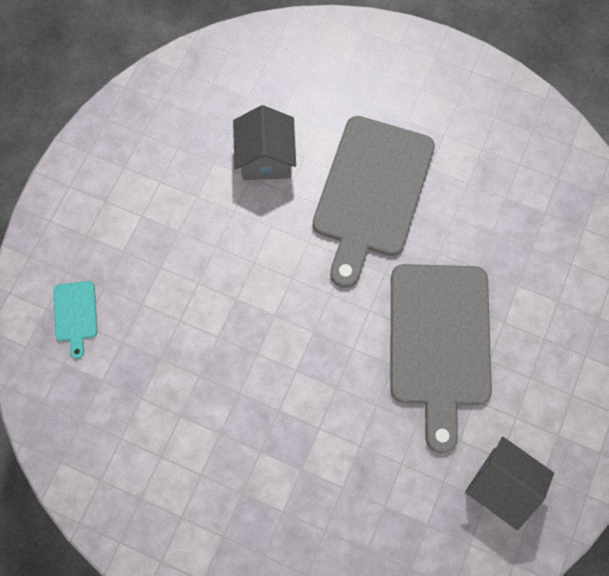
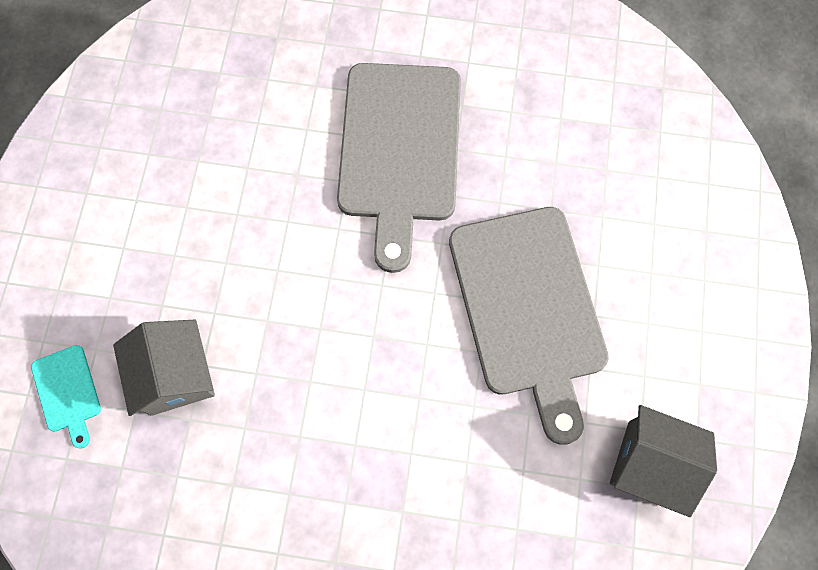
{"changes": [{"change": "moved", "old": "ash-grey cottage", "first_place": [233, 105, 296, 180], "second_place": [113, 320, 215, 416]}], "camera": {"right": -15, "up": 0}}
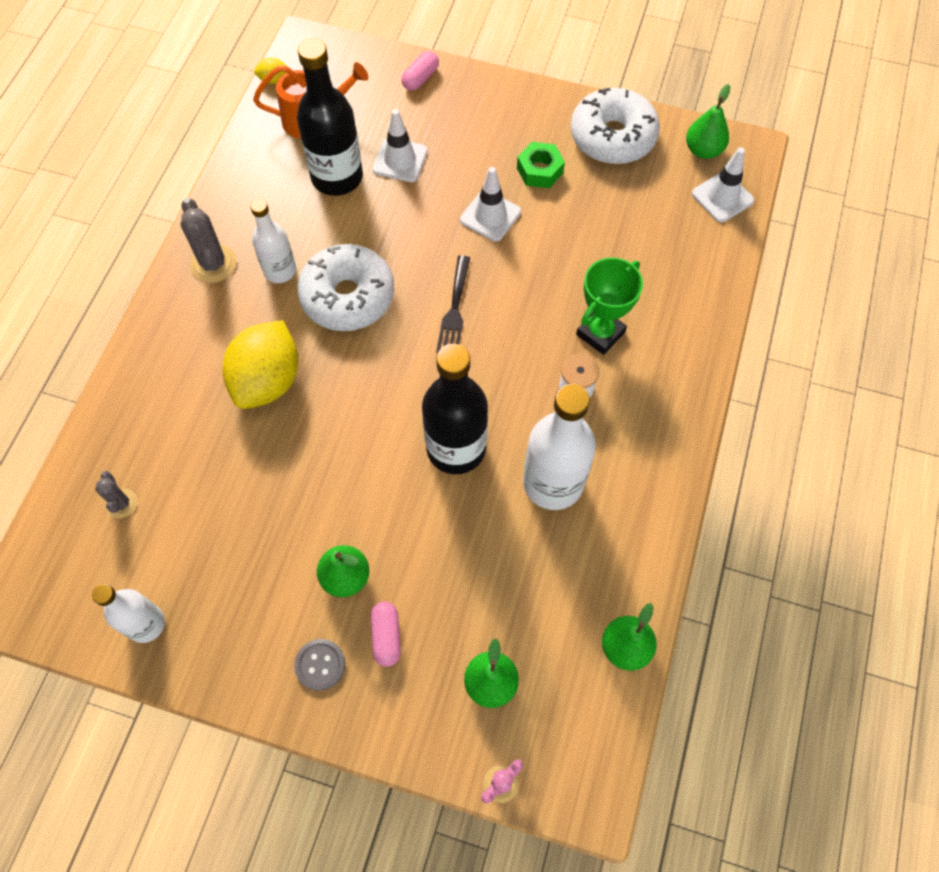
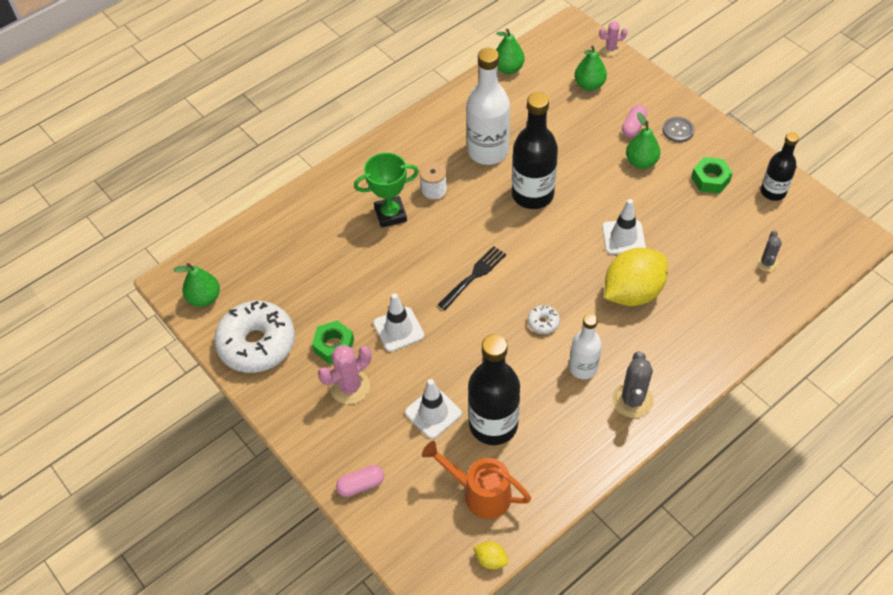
{"changes": [{"change": "added", "new": "pink cactus", "second_place": [318, 345, 371, 404]}, {"change": "resized", "old": "white doughnut", "first_place": [297, 244, 394, 331], "second_place": [528, 305, 560, 334], "factor": 0.41}, {"change": "moved", "old": "white road cone", "first_place": [692, 147, 754, 222], "second_place": [602, 199, 646, 254]}, {"change": "added", "new": "emerald nut", "second_place": [691, 157, 733, 194]}, {"change": "recoloured", "old": "white bottle", "new": "black bottle", "first_place": [92, 584, 165, 643], "second_place": [761, 132, 799, 201]}], "camera": {"right": -145, "up": -10}}
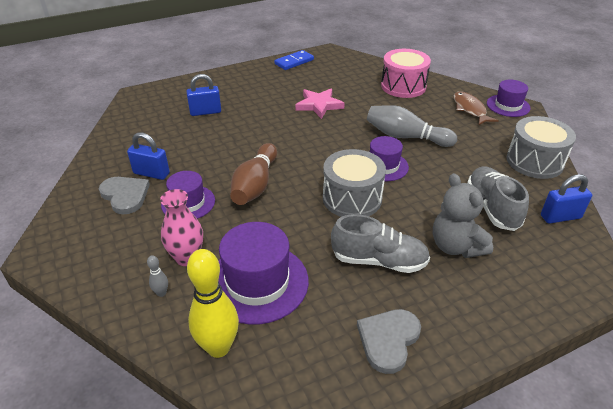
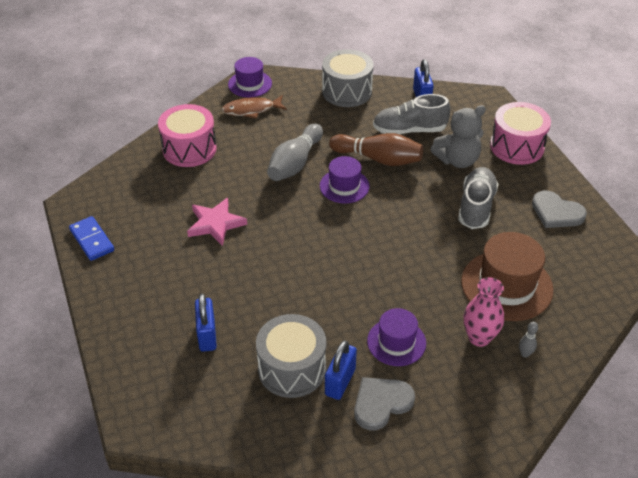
{"changes": [{"change": "moved", "old": "ash-grey drum", "first_place": [323, 149, 386, 217], "second_place": [256, 314, 326, 398]}, {"change": "moved", "old": "russet skittle", "first_place": [230, 143, 277, 205], "second_place": [329, 133, 423, 166]}, {"change": "recoloured", "old": "royal purple hat", "new": "russet hat", "first_place": [218, 222, 309, 325], "second_place": [461, 232, 554, 321]}, {"change": "added", "new": "pink drum", "second_place": [490, 102, 551, 165]}, {"change": "removed", "old": "bright yellow skittle", "first_place": [187, 249, 239, 358]}], "camera": {"right": -85, "up": 5}}
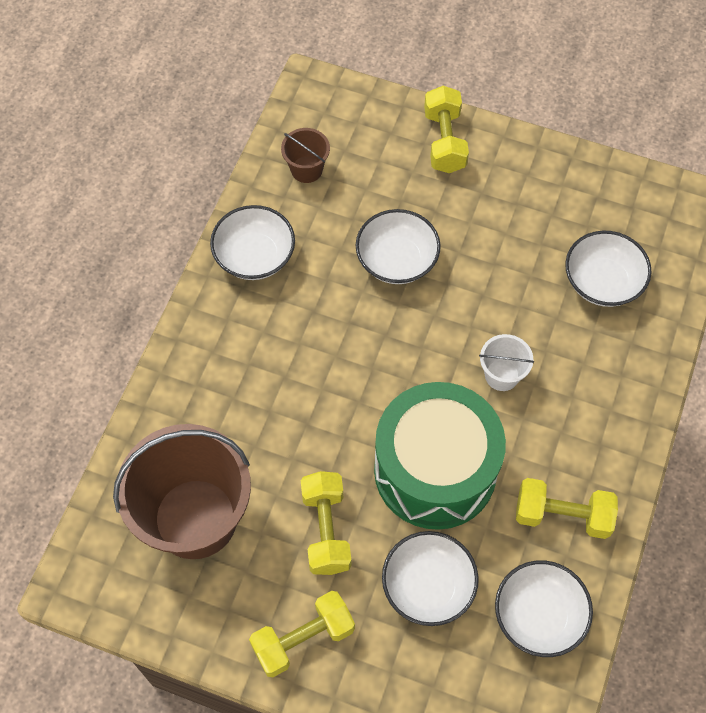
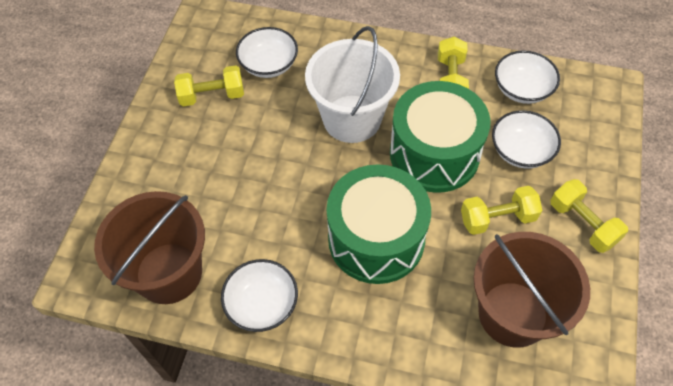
{"changes": [{"change": "resized", "old": "russet pail", "first_place": [281, 128, 330, 183], "second_place": [94, 191, 205, 304], "factor": 2.29}, {"change": "moved", "old": "bright yellow dumbbell", "first_place": [424, 86, 469, 173], "second_place": [174, 65, 244, 106]}, {"change": "resized", "old": "white pail", "first_place": [479, 334, 534, 391], "second_place": [305, 26, 400, 143], "factor": 2.29}, {"change": "added", "new": "emerald drum", "second_place": [327, 164, 431, 284]}, {"change": "removed", "old": "white deep dish", "first_place": [356, 209, 441, 284]}], "camera": {"right": -95, "up": -5}}
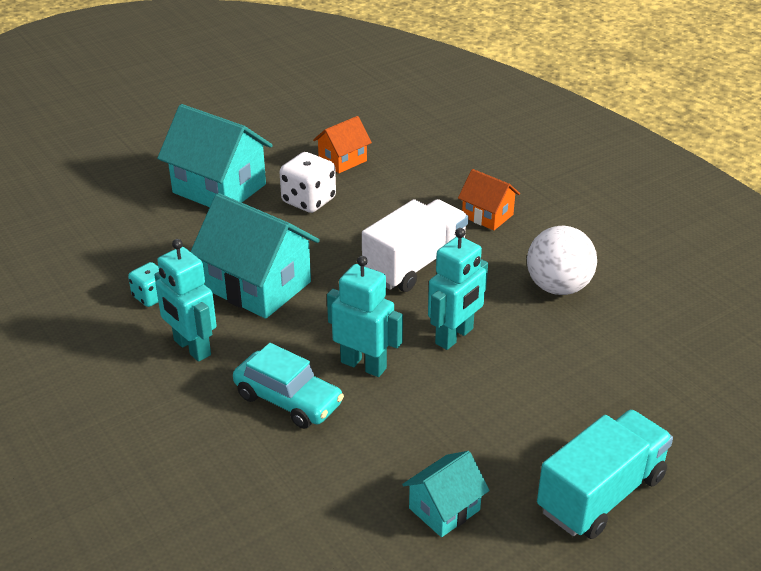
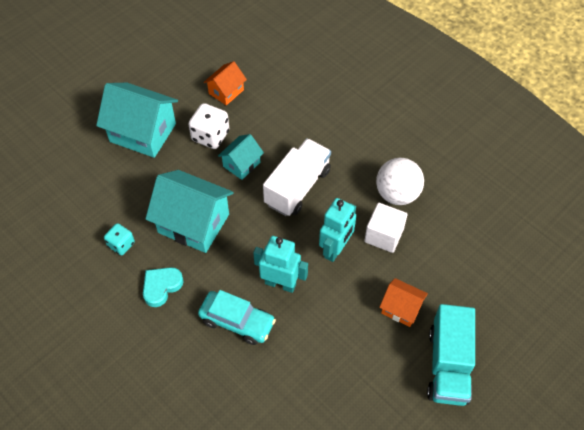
{"changes": [{"change": "replaced", "old": "teal robot", "new": "teal heart", "first_place": [155, 239, 216, 362], "second_place": [143, 267, 184, 307]}, {"change": "moved", "old": "teal cottage", "first_place": [402, 451, 490, 537], "second_place": [218, 134, 264, 180]}, {"change": "added", "new": "white solid cube", "second_place": [364, 203, 408, 253]}, {"change": "moved", "old": "orange cottage", "first_place": [458, 169, 520, 230], "second_place": [379, 278, 428, 327]}, {"change": "turned", "old": "teal lorry", "first_place": [537, 410, 673, 539], "second_place": [427, 304, 475, 406], "degrees": 150}], "camera": {"right": -10, "up": 20}}
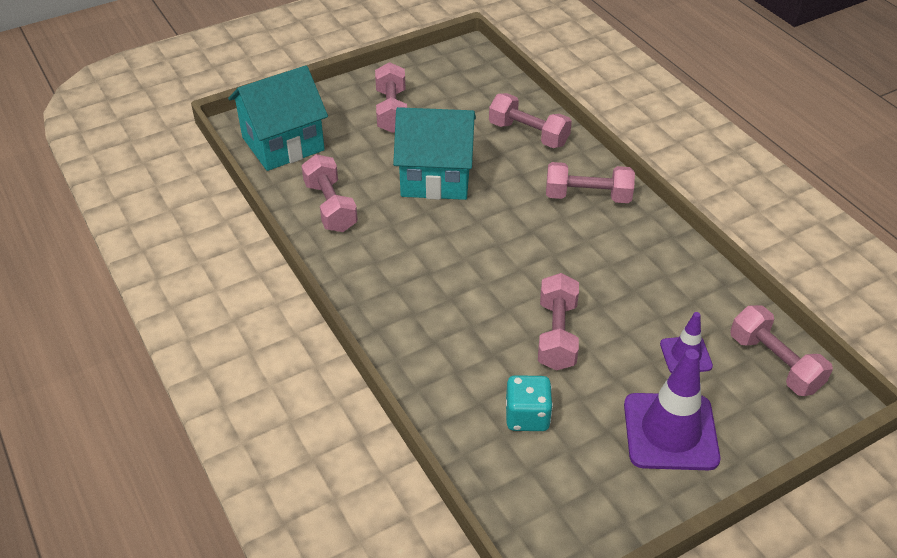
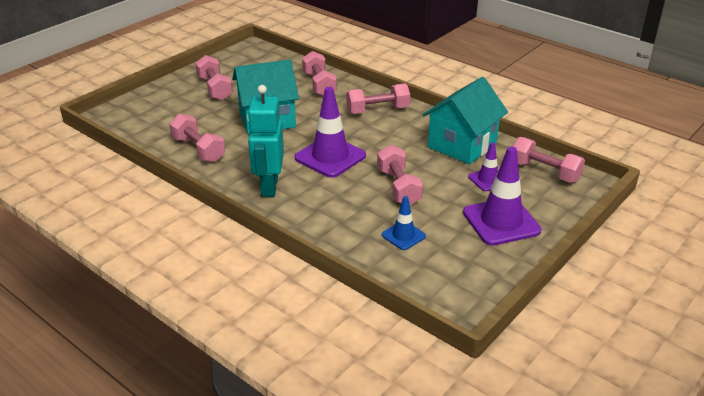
{"changes": [{"change": "added", "new": "teal robot", "second_place": [247, 85, 284, 197]}, {"change": "added", "new": "royal purple road cone", "second_place": [295, 87, 366, 178]}, {"change": "turned", "old": "pink dumbbell", "first_place": [489, 93, 572, 148], "second_place": [302, 51, 337, 96], "degrees": 60}, {"change": "replaced", "old": "teal die", "new": "cobalt road cone", "first_place": [506, 375, 553, 431], "second_place": [382, 196, 426, 250]}, {"change": "moved", "old": "teal cottage", "first_place": [228, 65, 328, 171], "second_place": [423, 77, 508, 164]}], "camera": {"right": -20, "up": -10}}
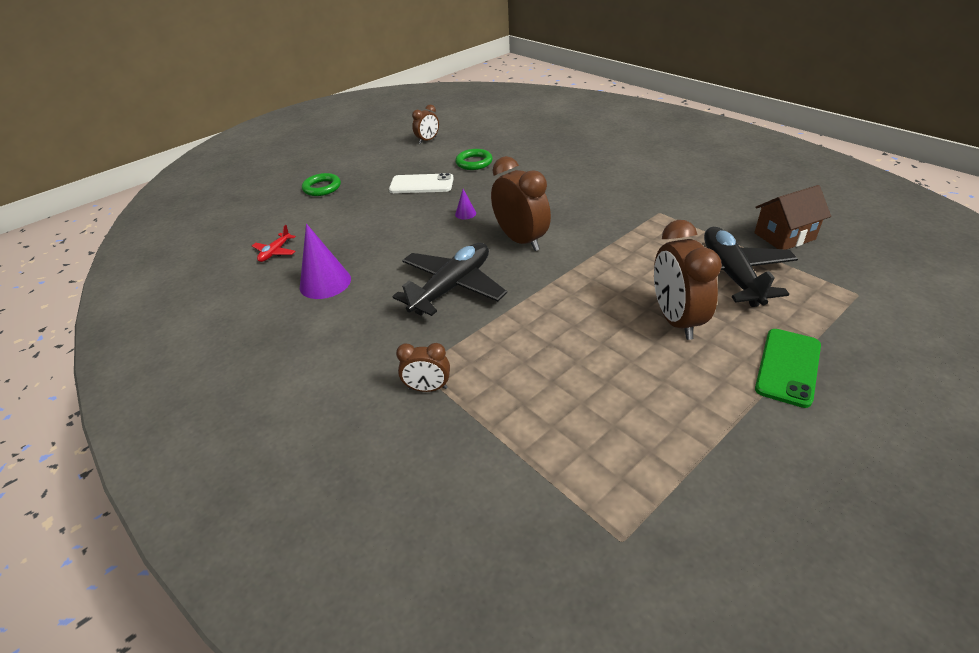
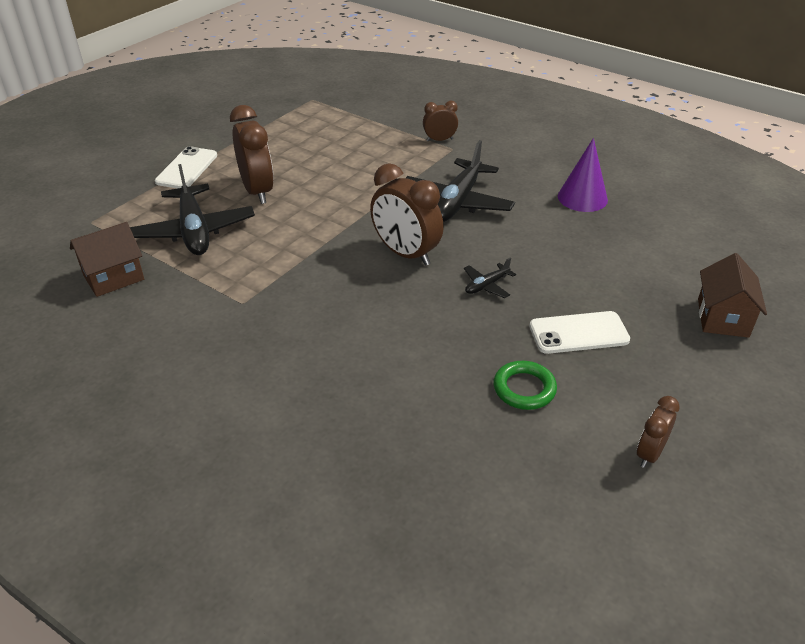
{"changes": [{"change": "recoloured", "old": "emerald mobile phone", "new": "white mobile phone", "first_place": [755, 329, 821, 408], "second_place": [155, 146, 217, 189]}, {"change": "replaced", "old": "royal purple cone shape", "new": "black toy plane", "first_place": [455, 189, 476, 219], "second_place": [464, 258, 516, 298]}, {"change": "replaced", "old": "emerald hoop", "new": "russet cottage", "first_place": [302, 173, 341, 196], "second_place": [698, 253, 767, 338]}, {"change": "removed", "old": "red toy plane", "first_place": [252, 225, 296, 262]}], "camera": {"right": 165, "up": 0}}
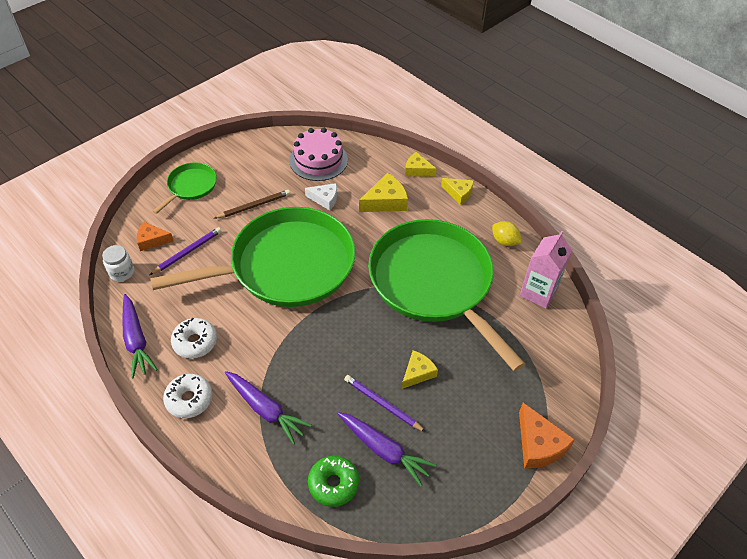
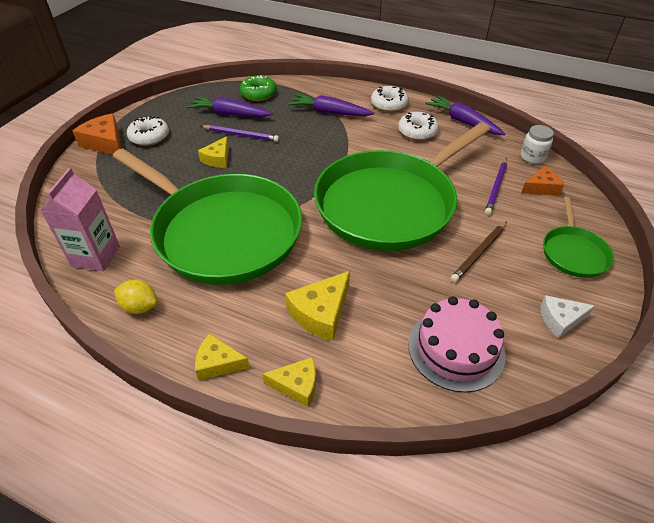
{"changes": [{"change": "added", "new": "white doughnut", "second_place": [127, 116, 169, 146]}, {"change": "moved", "old": "white cheese", "first_place": [305, 183, 337, 210], "second_place": [540, 295, 595, 338]}], "camera": {"right": 160, "up": -5}}
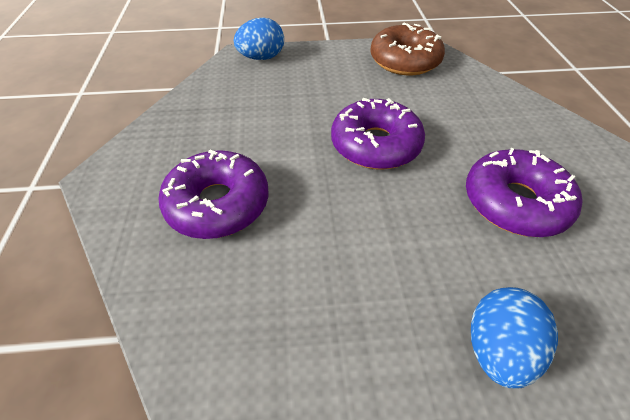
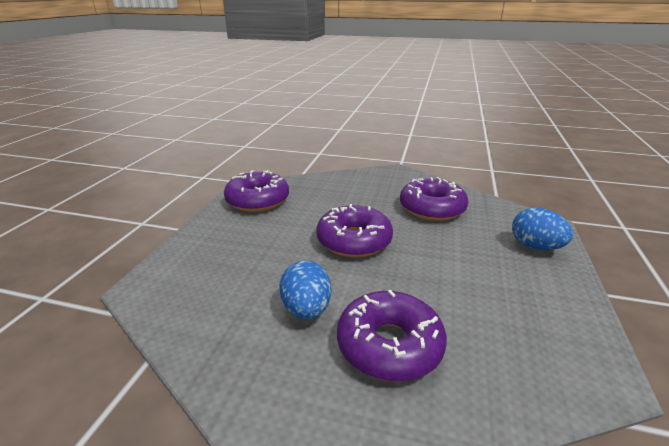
{"changes": [{"change": "recoloured", "old": "russet doughnut", "new": "royal purple doughnut", "first_place": [370, 22, 445, 75], "second_place": [224, 170, 289, 212]}, {"change": "moved", "old": "cobalt toy egg", "first_place": [234, 18, 284, 60], "second_place": [279, 261, 331, 319]}], "camera": {"right": -70, "up": -20}}
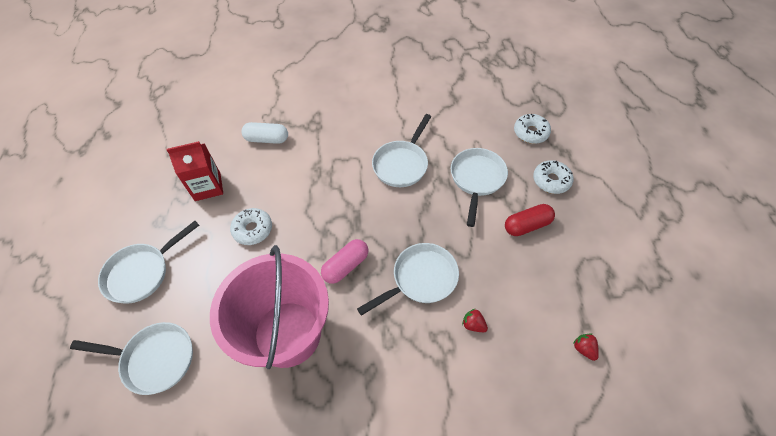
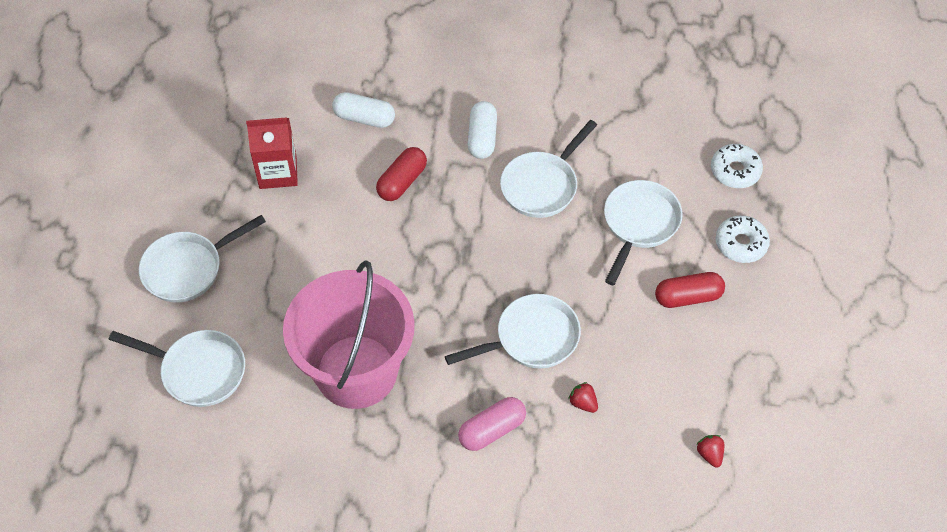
{"changes": [{"change": "added", "new": "red capsule", "second_place": [376, 147, 427, 201]}, {"change": "moved", "old": "pink capsule", "first_place": [321, 239, 368, 284], "second_place": [458, 397, 526, 451]}, {"change": "added", "new": "white capsule", "second_place": [468, 101, 497, 159]}, {"change": "removed", "old": "white doughnut", "first_place": [230, 208, 272, 245]}], "camera": {"right": 10, "up": 0}}
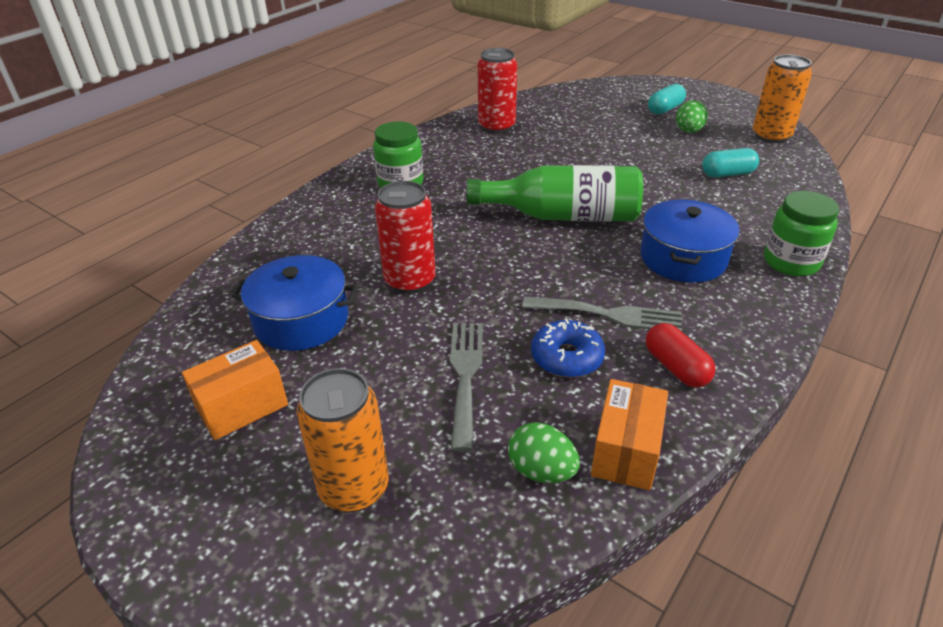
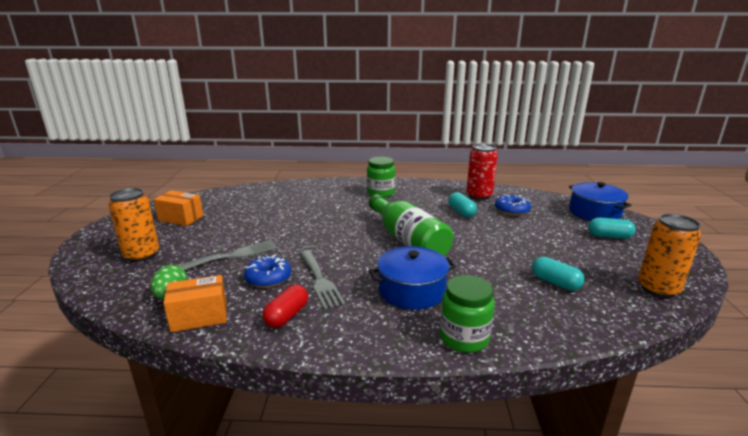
{"changes": [{"change": "added", "new": "teal capsule", "second_place": [448, 192, 477, 217]}, {"change": "added", "new": "cobalt doughnut", "second_place": [495, 194, 531, 216]}, {"change": "moved", "old": "cobalt cooking pot", "first_place": [231, 255, 358, 351], "second_place": [569, 182, 631, 221]}, {"change": "removed", "old": "red can", "first_place": [375, 181, 436, 294]}, {"change": "removed", "old": "emerald toy egg", "first_place": [676, 100, 708, 133]}], "camera": {"right": 55, "up": -15}}
